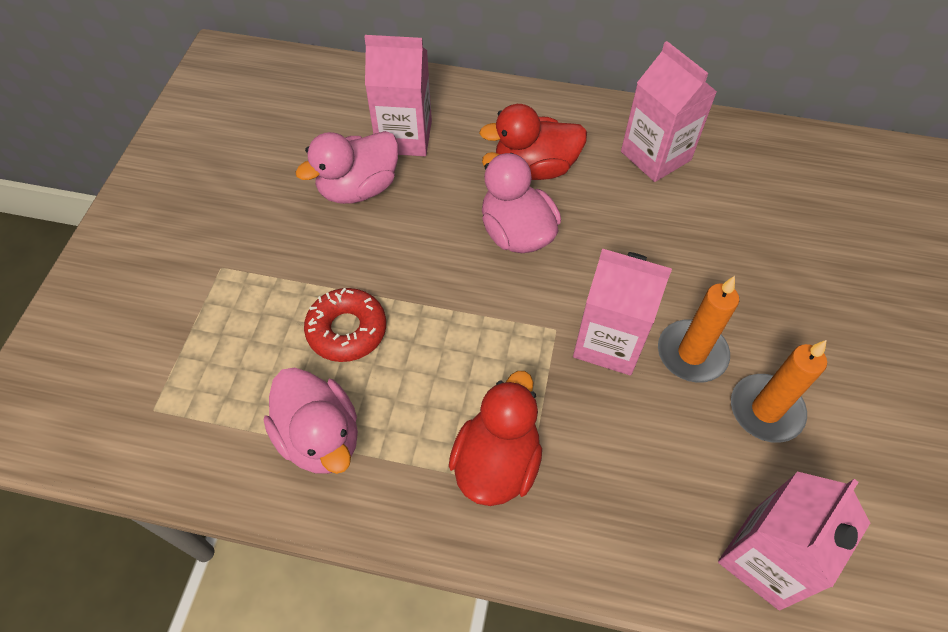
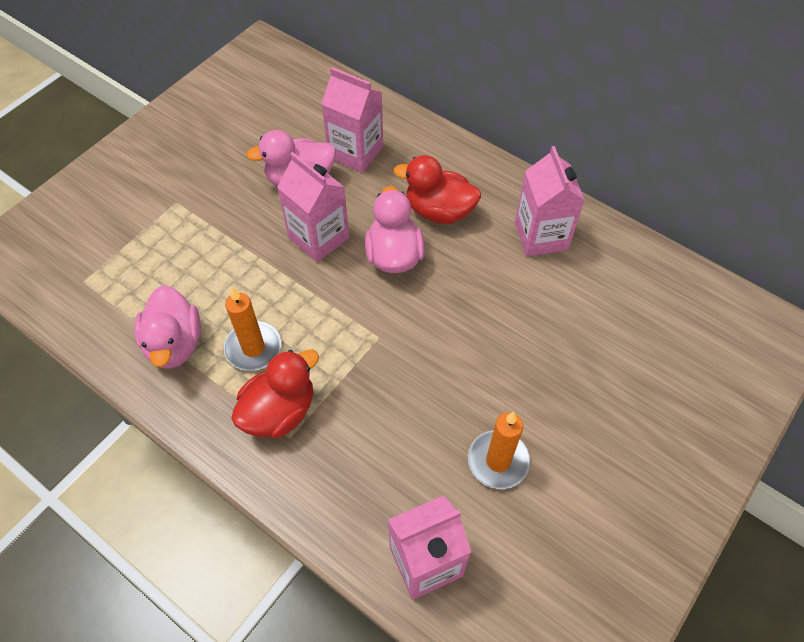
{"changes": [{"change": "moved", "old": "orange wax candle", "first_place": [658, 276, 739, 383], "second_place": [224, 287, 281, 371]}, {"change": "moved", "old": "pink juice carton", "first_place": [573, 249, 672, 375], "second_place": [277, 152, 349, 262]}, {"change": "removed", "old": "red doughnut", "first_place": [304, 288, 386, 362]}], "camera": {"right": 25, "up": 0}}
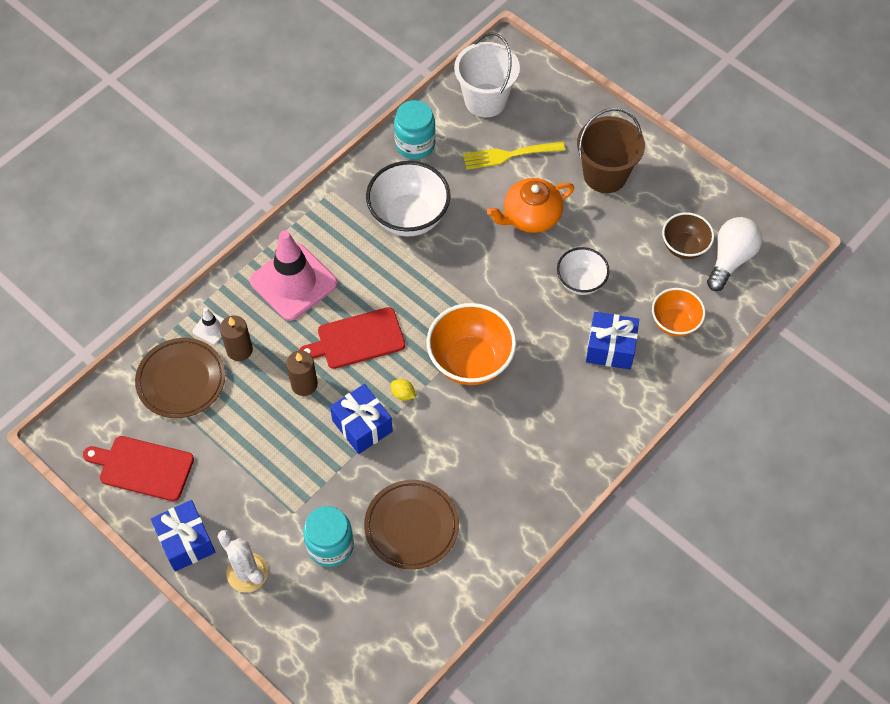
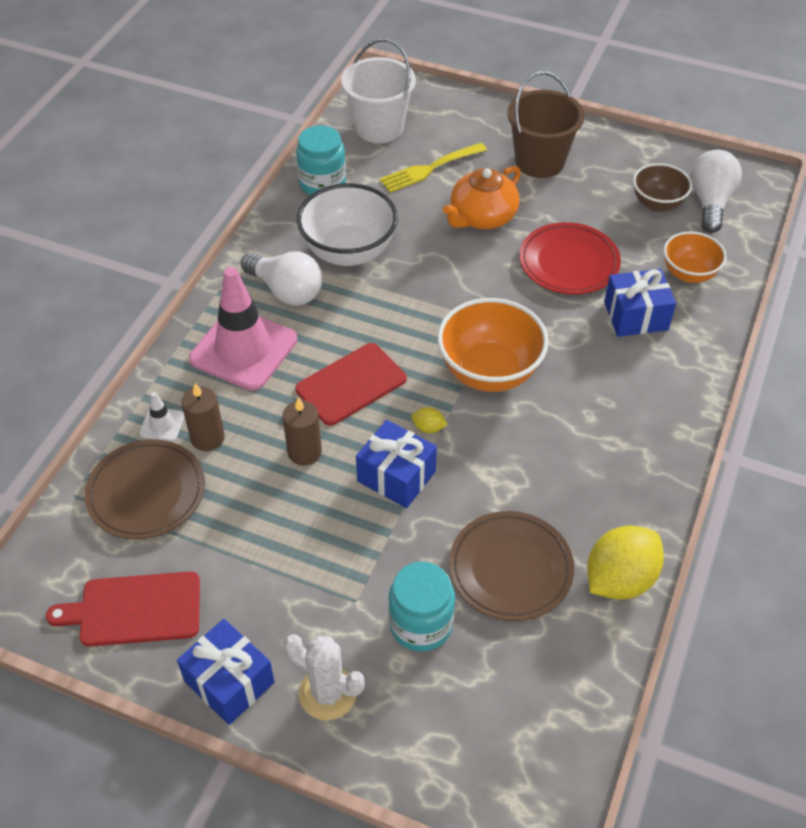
{"changes": [{"change": "added", "new": "white light bulb", "second_place": [241, 252, 322, 306]}, {"change": "replaced", "old": "white deep dish", "new": "red dinner plate", "first_place": [557, 247, 610, 295], "second_place": [519, 222, 621, 294]}, {"change": "added", "new": "bright yellow toy lemon", "second_place": [587, 525, 664, 600]}], "camera": {"right": -20, "up": -10}}
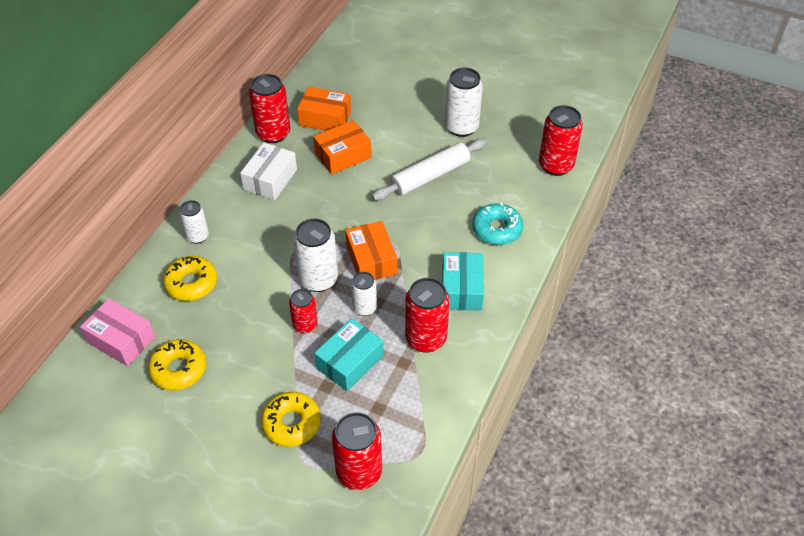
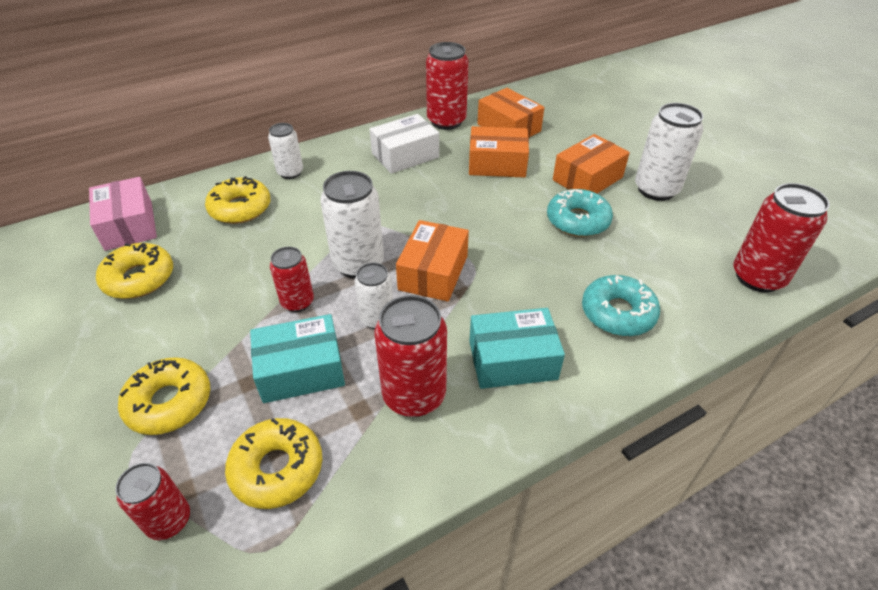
{"changes": [{"change": "resized", "old": "red can", "first_place": [332, 412, 382, 490], "second_place": [115, 463, 190, 540], "factor": 0.61}, {"change": "added", "new": "bright yellow doughnut", "second_place": [225, 418, 322, 509]}, {"change": "turned", "old": "teal parcel", "first_place": [442, 252, 484, 311], "second_place": [469, 308, 565, 389], "degrees": 45}, {"change": "replaced", "old": "white rolling pin", "new": "teal doughnut", "first_place": [372, 138, 487, 201], "second_place": [547, 189, 613, 237]}, {"change": "added", "new": "orange parcel", "second_place": [553, 134, 630, 193]}], "camera": {"right": 35, "up": -5}}
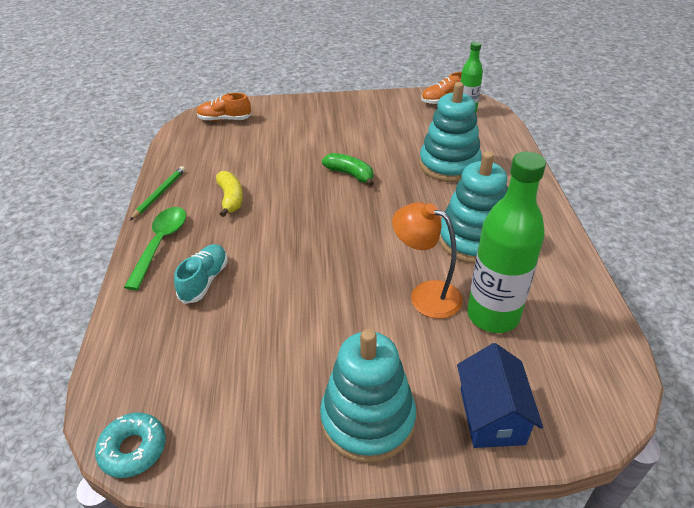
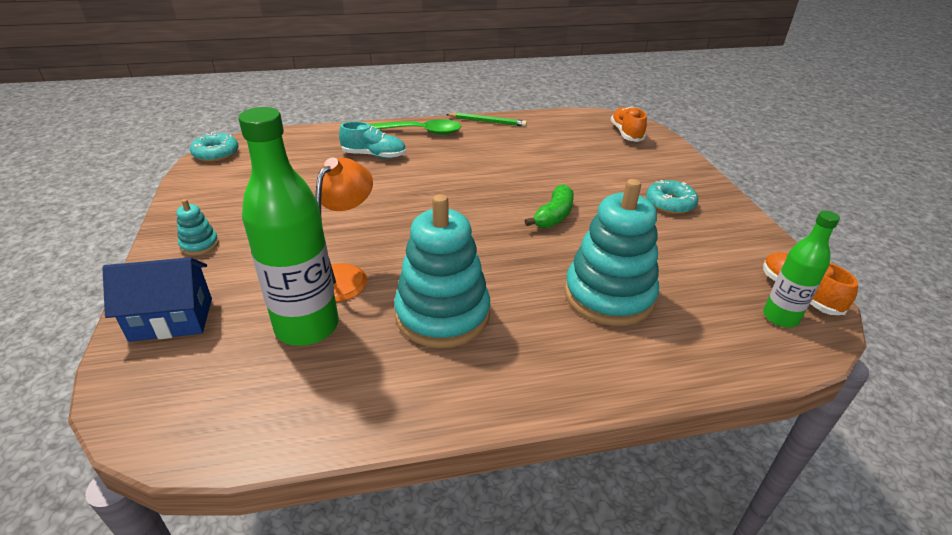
{"changes": [{"change": "resized", "old": "teal stacking toy", "first_place": [320, 329, 416, 463], "second_place": [176, 199, 219, 256], "factor": 0.44}, {"change": "added", "new": "teal doughnut", "second_place": [646, 180, 698, 214]}, {"change": "removed", "old": "bright yellow banana fruit", "first_place": [216, 171, 243, 217]}], "camera": {"right": 80, "up": -5}}
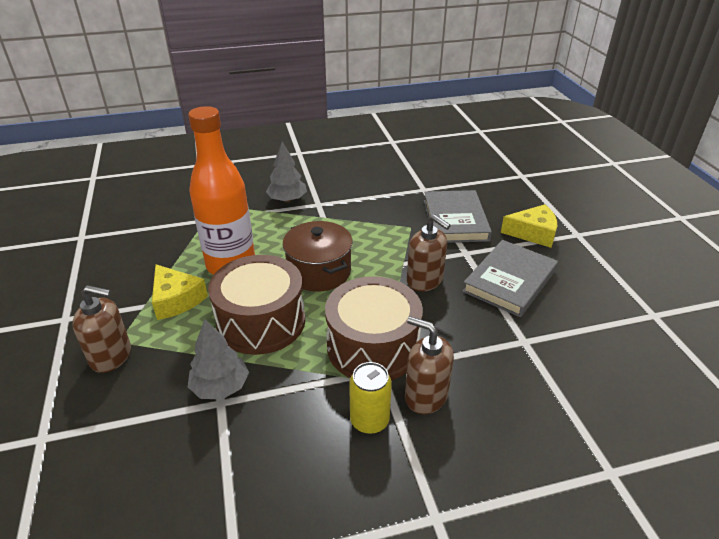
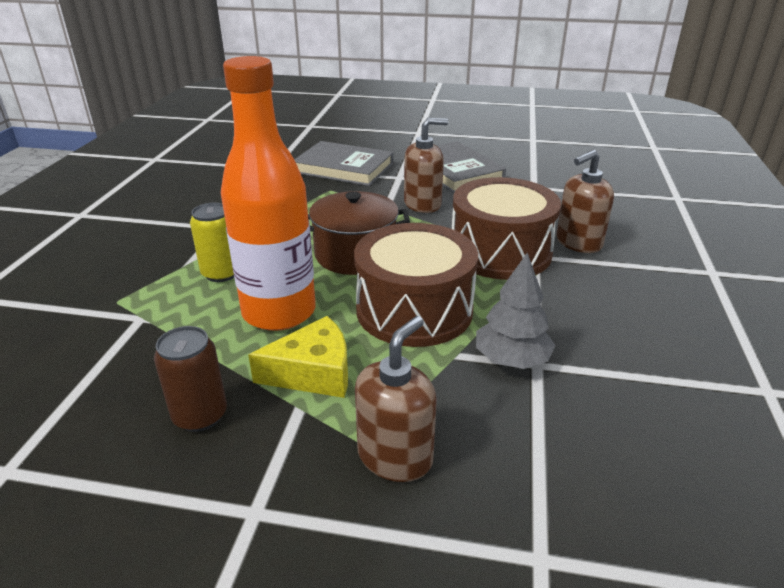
{"changes": [{"change": "added", "new": "russet can", "second_place": [154, 326, 227, 432]}, {"change": "moved", "old": "bright yellow can", "first_place": [349, 362, 392, 434], "second_place": [190, 203, 234, 282]}, {"change": "removed", "old": "ash-grey fir tree", "first_place": [266, 142, 307, 202]}, {"change": "removed", "old": "bright yellow cheese", "first_place": [501, 204, 557, 248]}], "camera": {"right": -65, "up": -5}}
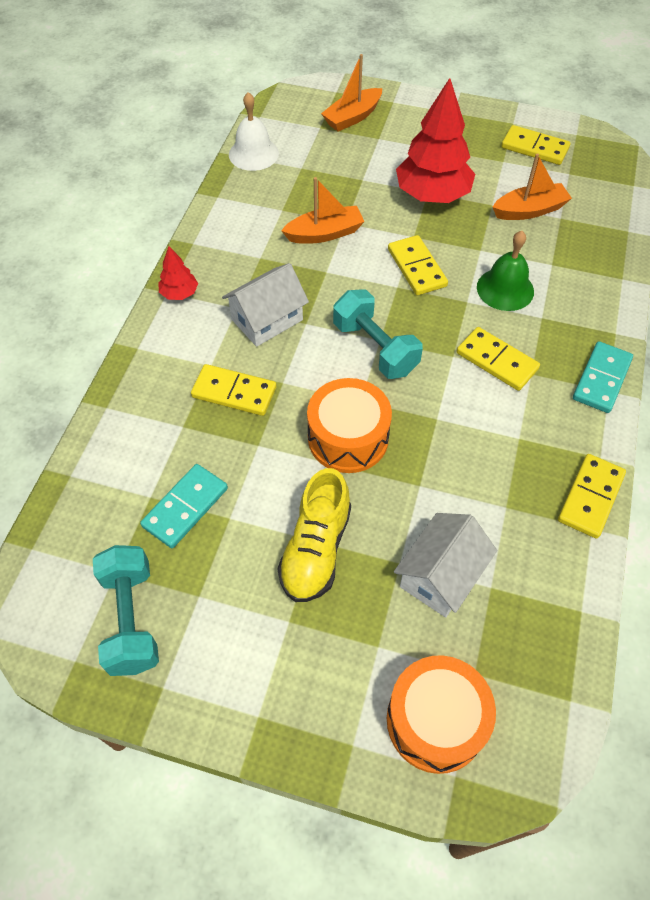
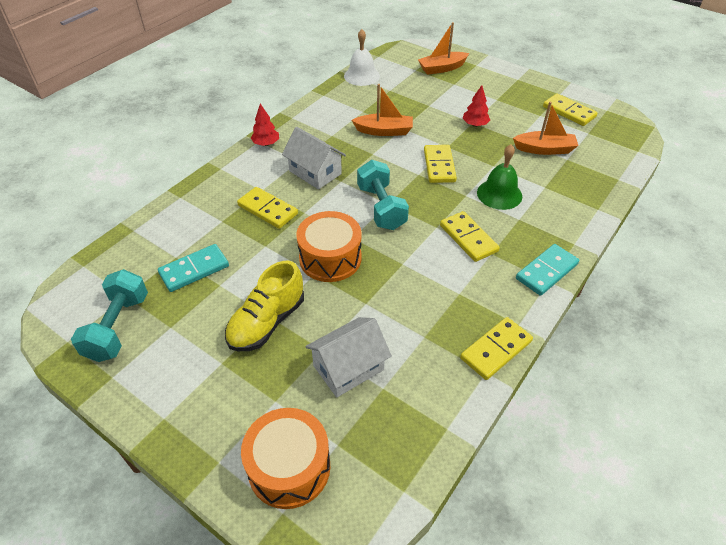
{"changes": [{"change": "turned", "old": "white cottage", "first_place": [222, 263, 309, 347], "second_place": [282, 127, 346, 189], "degrees": 60}, {"change": "resized", "old": "red fir tree", "first_place": [396, 78, 475, 203], "second_place": [462, 85, 490, 127], "factor": 0.47}], "camera": {"right": 20, "up": -10}}
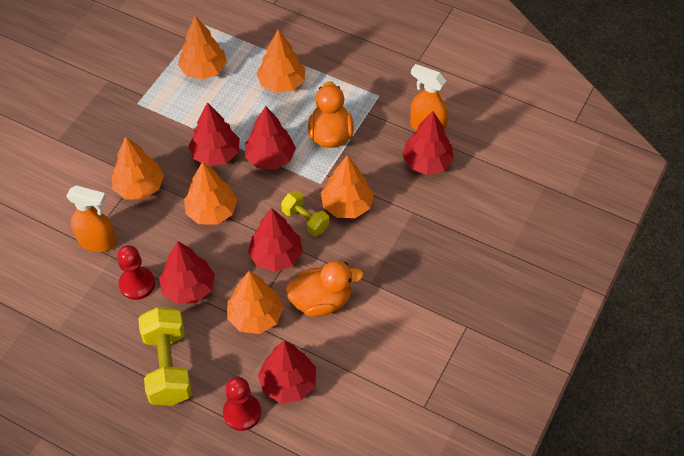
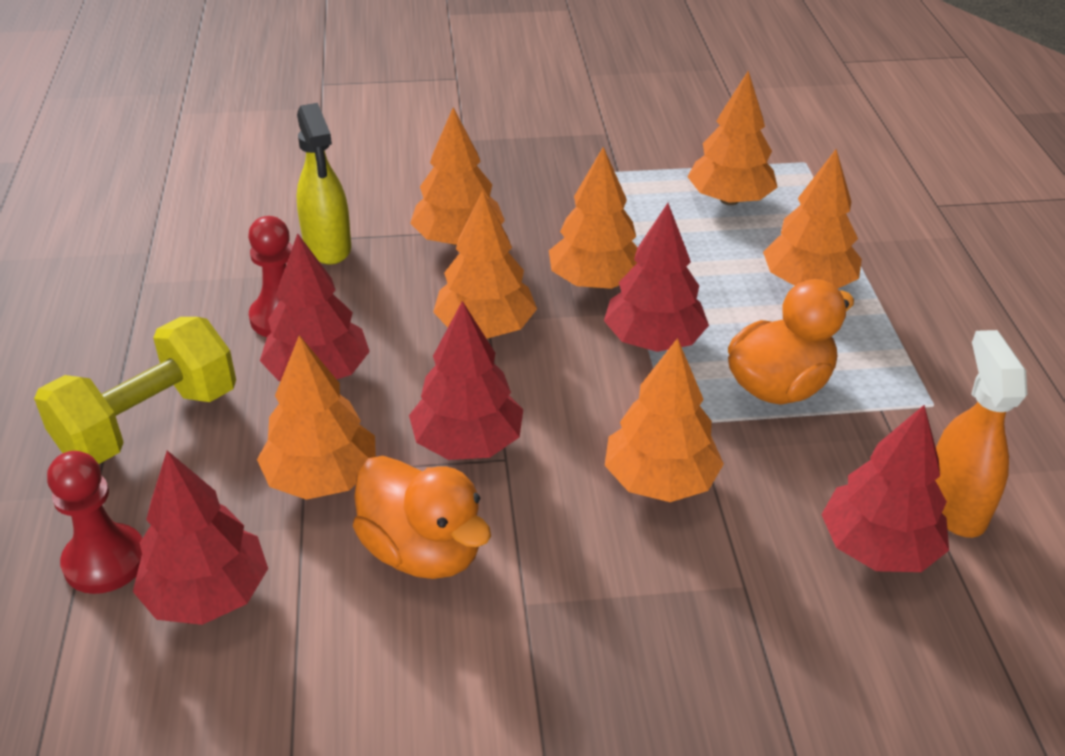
{"changes": [{"change": "recoloured", "old": "orange spray bottle", "new": "bright yellow spray bottle", "first_place": [66, 185, 117, 252], "second_place": [297, 103, 351, 265]}, {"change": "recoloured", "old": "red fir tree", "new": "orange fir tree", "first_place": [188, 102, 240, 166], "second_place": [549, 147, 638, 289]}, {"change": "removed", "old": "bright yellow dumbbell", "first_place": [281, 191, 329, 236]}], "camera": {"right": 55, "up": -15}}
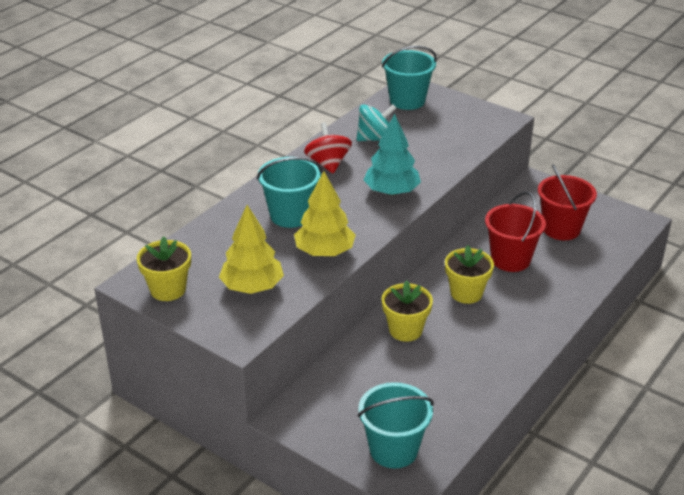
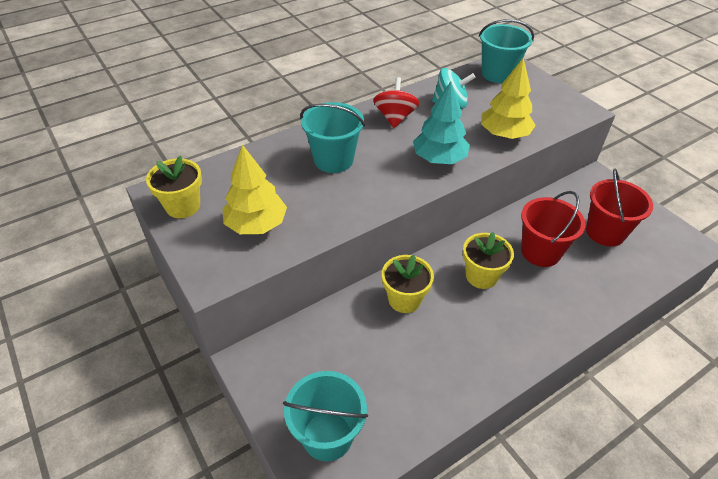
{"changes": [{"change": "moved", "old": "bright yellow fir tree", "first_place": [294, 171, 356, 256], "second_place": [481, 58, 536, 139]}], "camera": {"right": 20, "up": 10}}
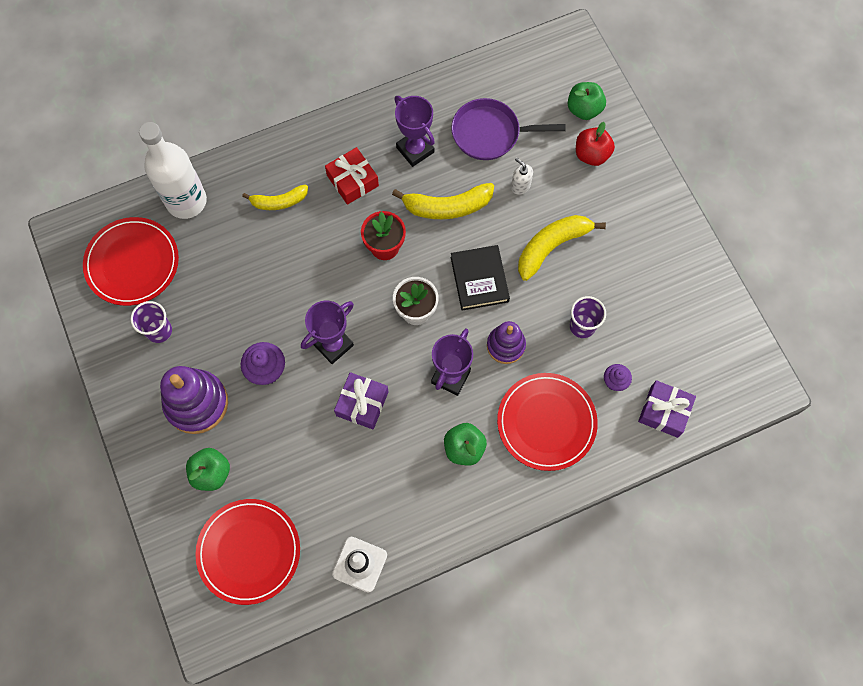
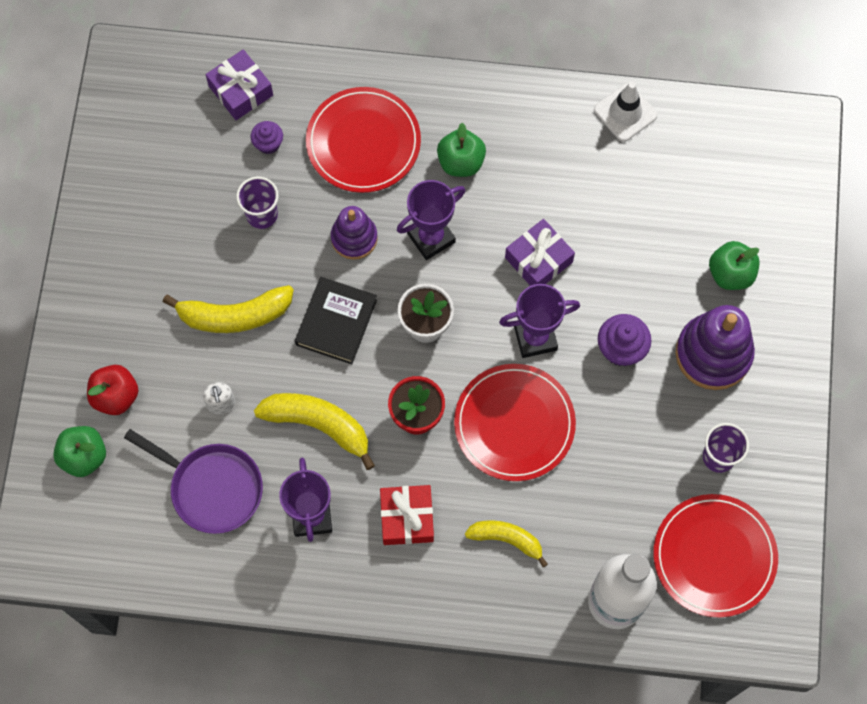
{"changes": [{"change": "moved", "old": "red dinner plate", "first_place": [195, 499, 300, 605], "second_place": [454, 364, 576, 481]}], "camera": {"right": -150, "up": 0}}
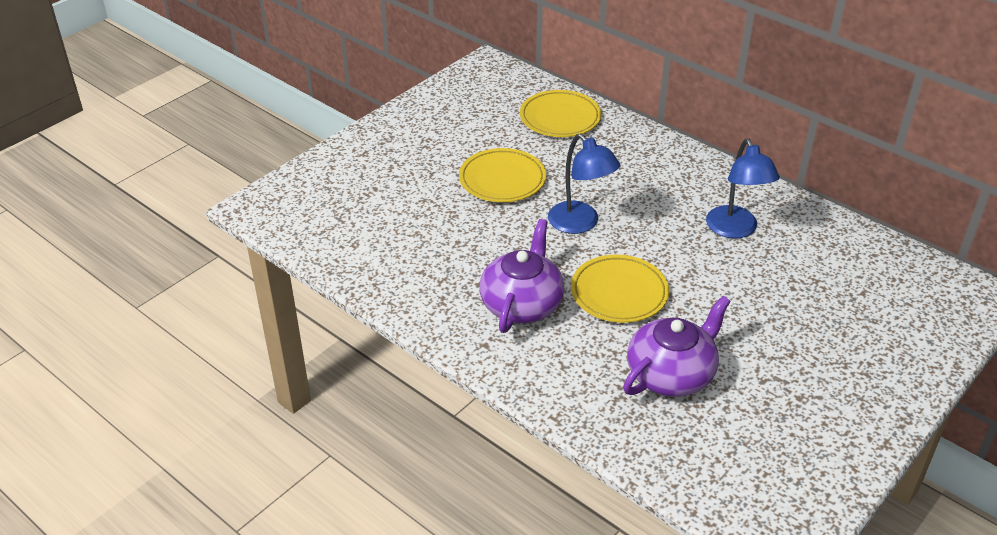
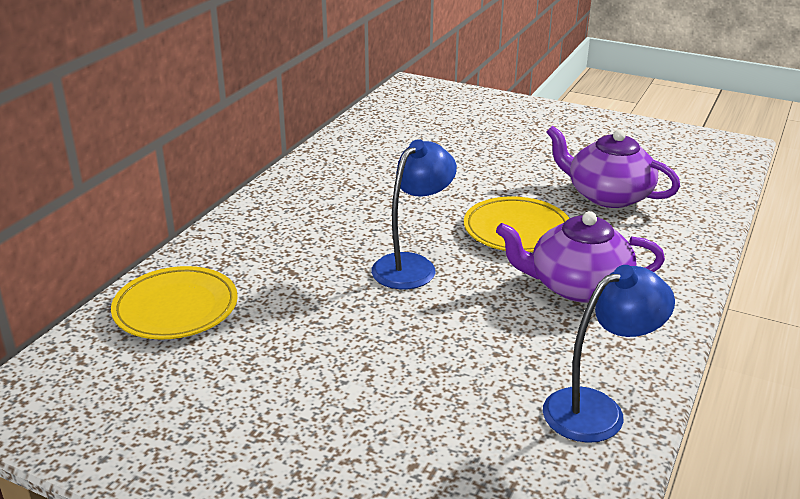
{"changes": [{"change": "moved", "old": "cobalt lamp", "first_place": [706, 138, 780, 239], "second_place": [543, 265, 675, 443]}, {"change": "removed", "old": "bright yellow dinner plate", "first_place": [459, 148, 546, 202]}], "camera": {"right": -105, "up": -10}}
